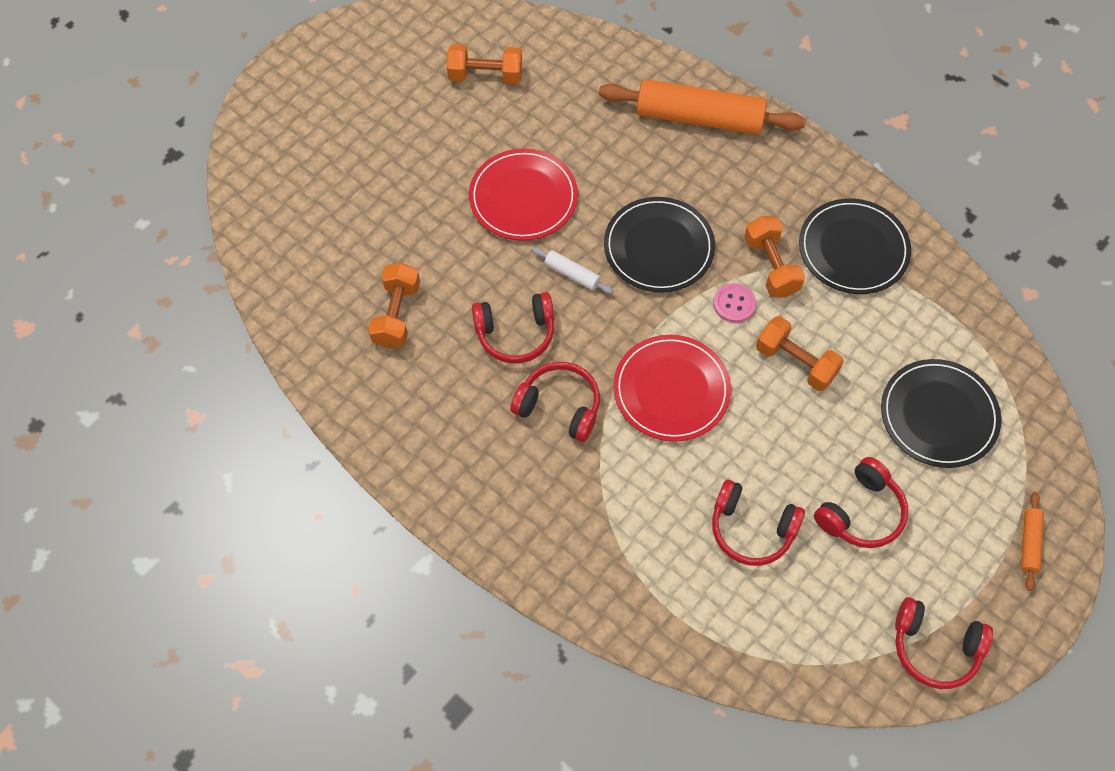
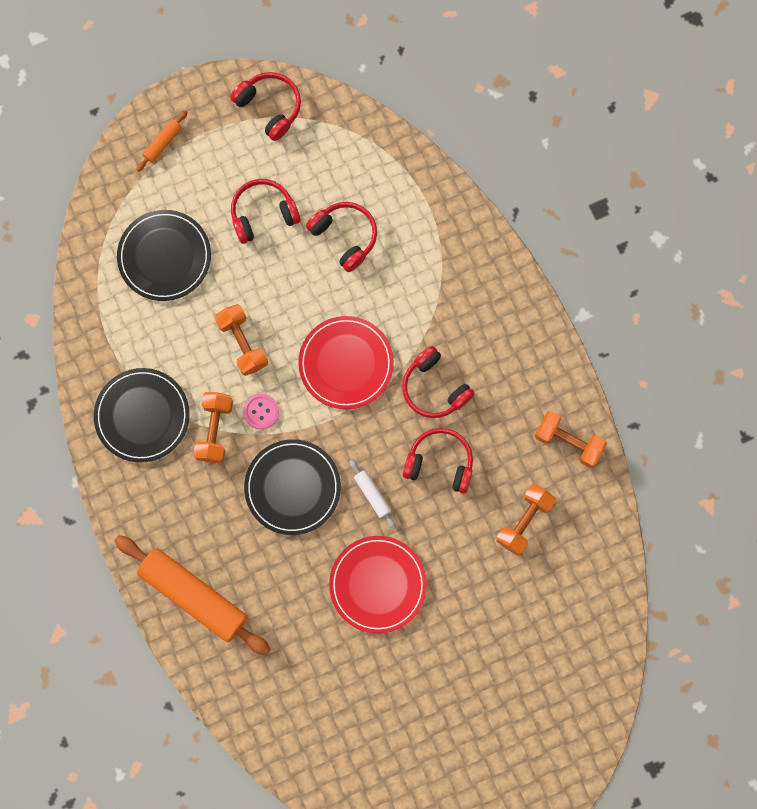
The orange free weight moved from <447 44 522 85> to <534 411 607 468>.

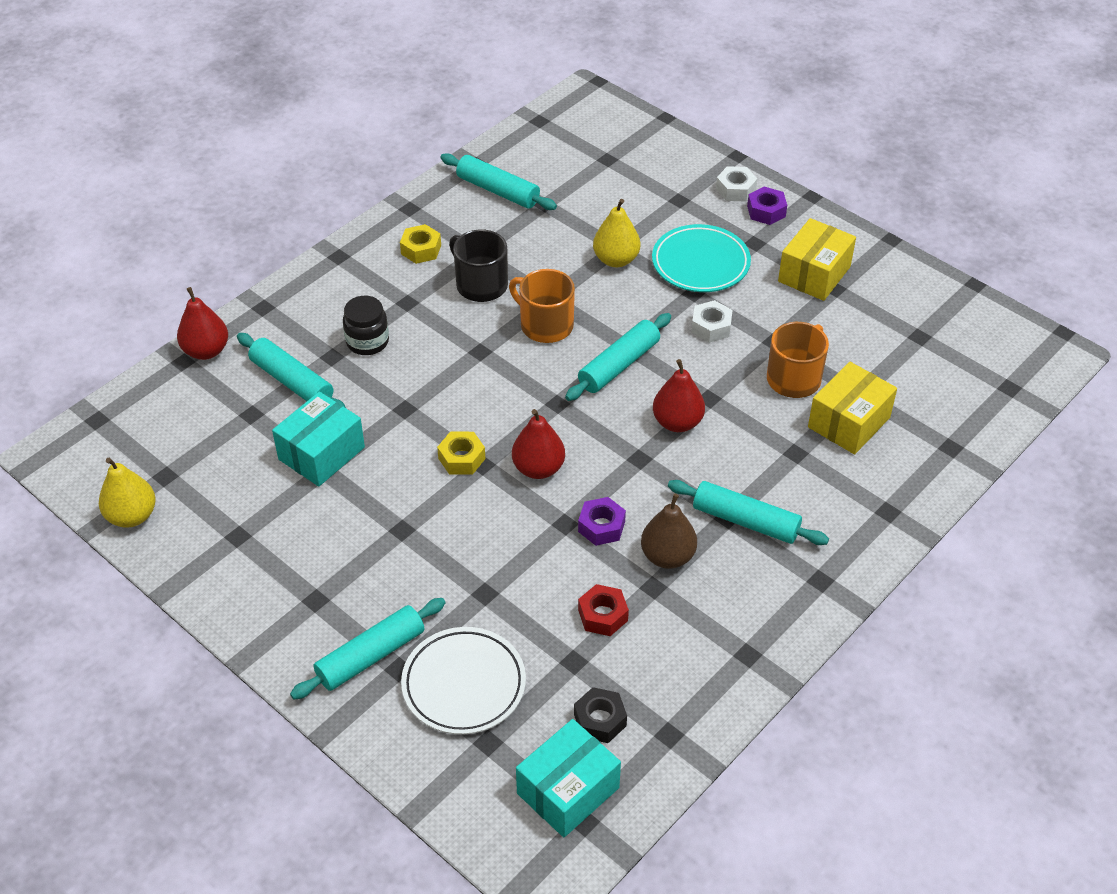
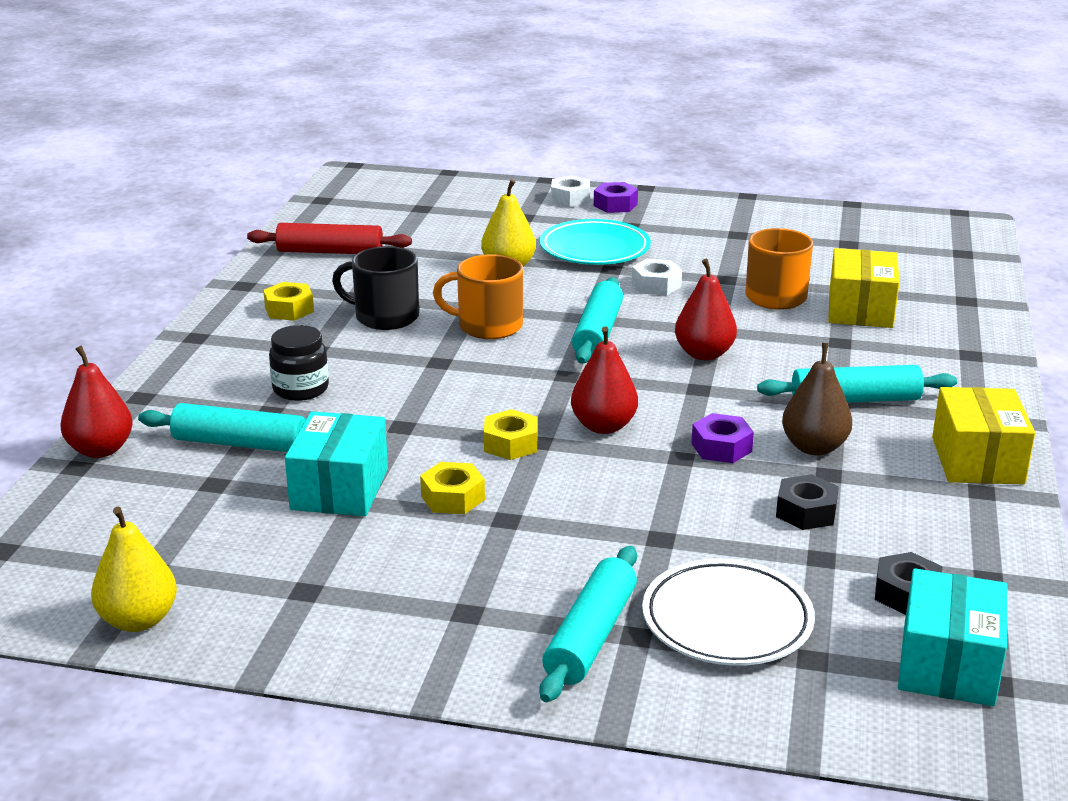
The turquoise dough roller at <441 153 557 210> became the crimson dough roller at <247 223 412 254>. The yellow hex nut at <420 462 485 514> appeared. The crimson hex nut at <578 584 629 636> became the black hex nut at <776 474 839 530>. The yellow parcel moved from <778 218 856 301> to <932 387 1035 484>.

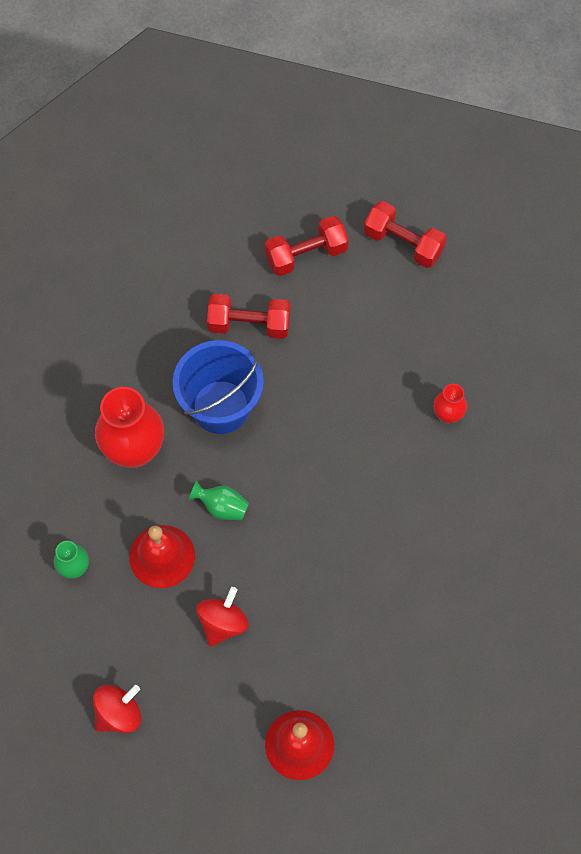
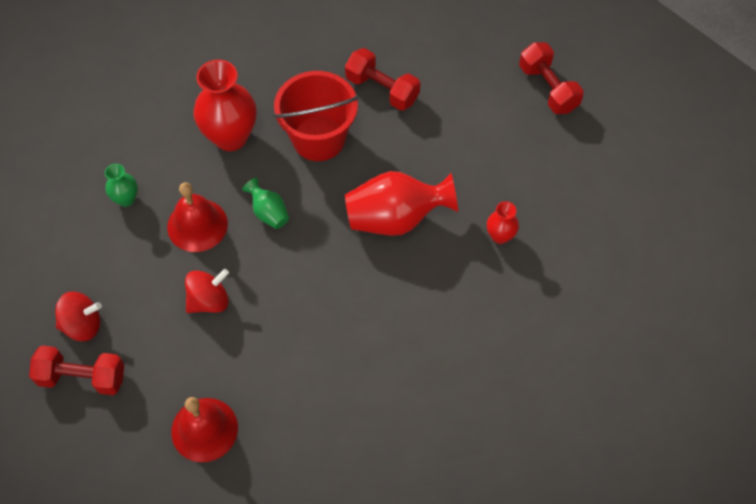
The crimson free weight moved from <265 216 348 276> to <29 345 124 395>. The blue sand bucket at <173 340 264 434> became the crimson sand bucket at <274 71 358 161>. The crimson flower vase at <345 171 458 236> appeared.

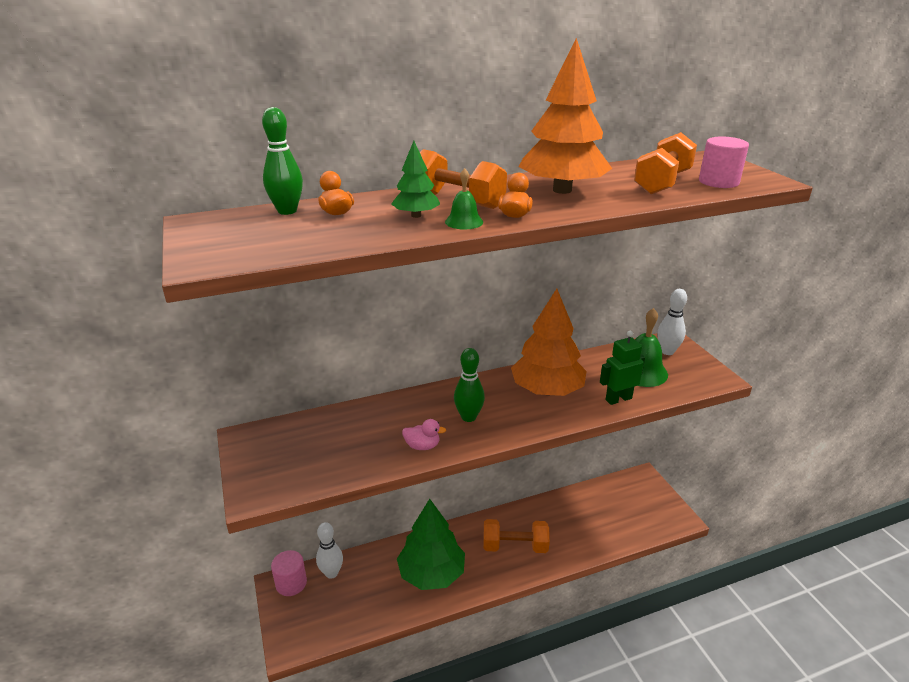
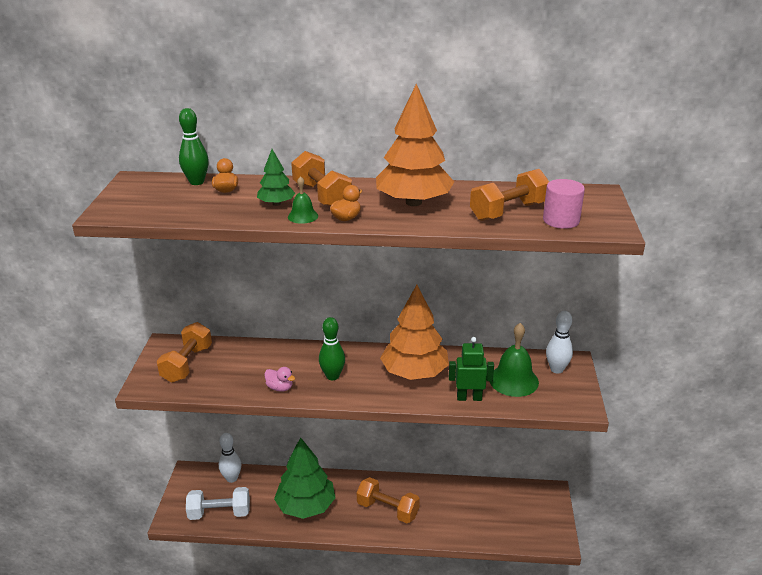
The orange free weight at <157 322 212 383> appeared. The pure white free weight at <186 487 250 520> appeared. The rosy cylinder shape at <271 550 307 596> disappeared.

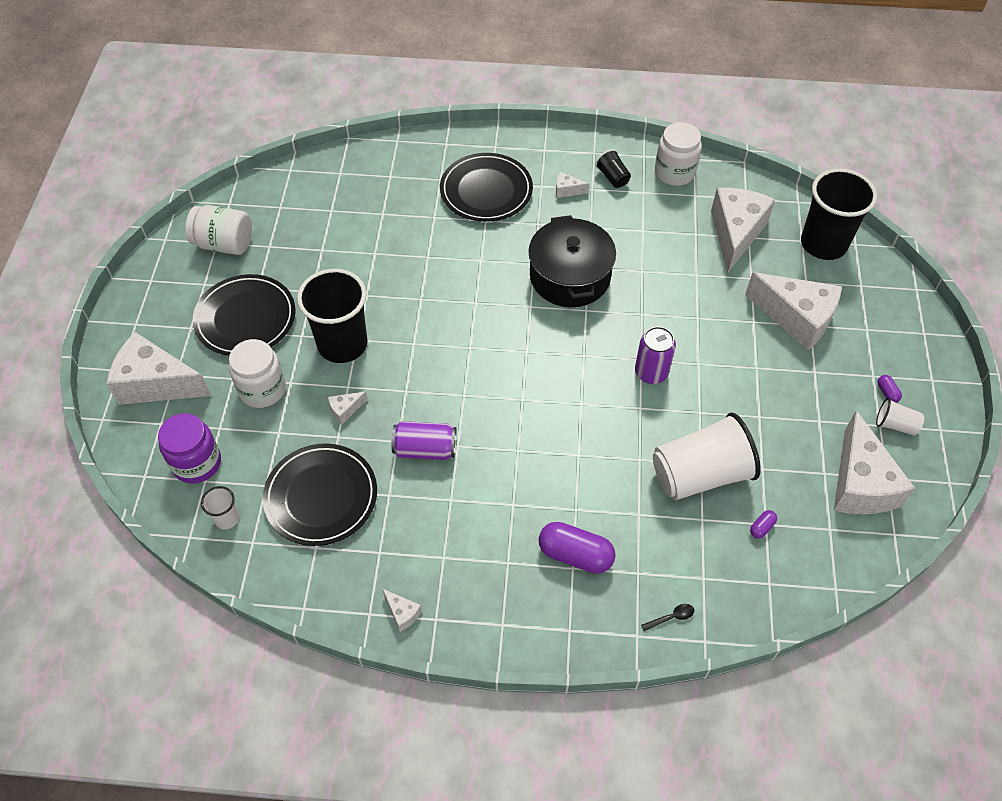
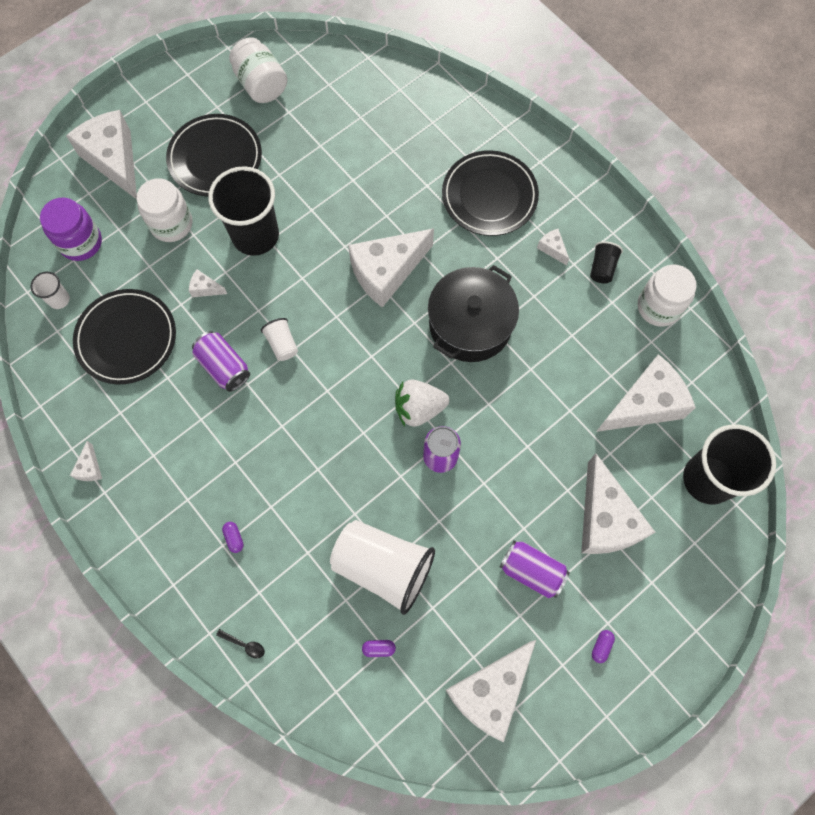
The purple pill at <539 522 616 574> changed to 0.44 times the size. The pure white tumbler moved from <876 398 924 436> to <261 318 298 361>. The pure white cheese at <348 228 434 308> appeared. The pure white berry at <395 379 449 427> appeared. The purple soda can at <500 540 570 598> appeared.

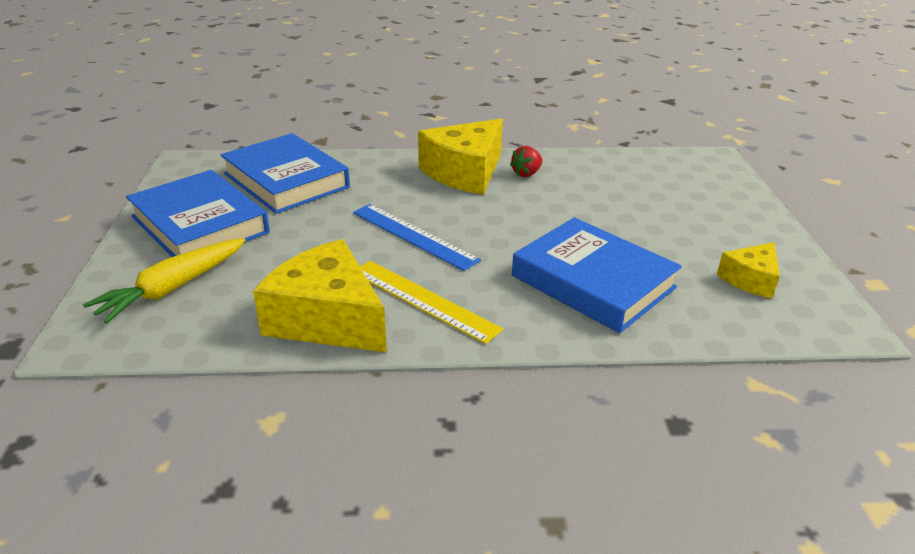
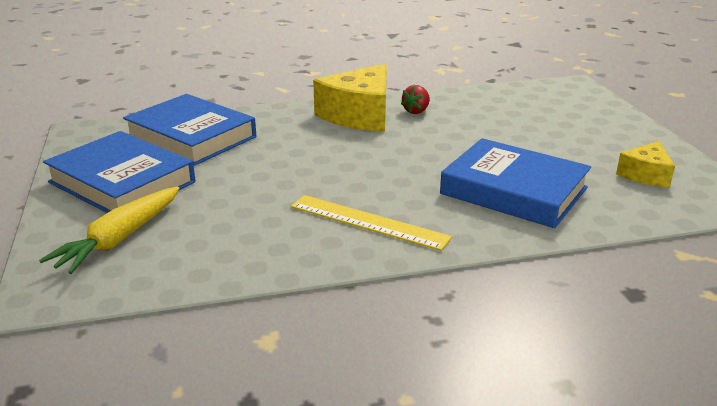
The yellow cheese at <253 239 387 352> disappeared. The blue ruler at <353 204 481 271> disappeared.

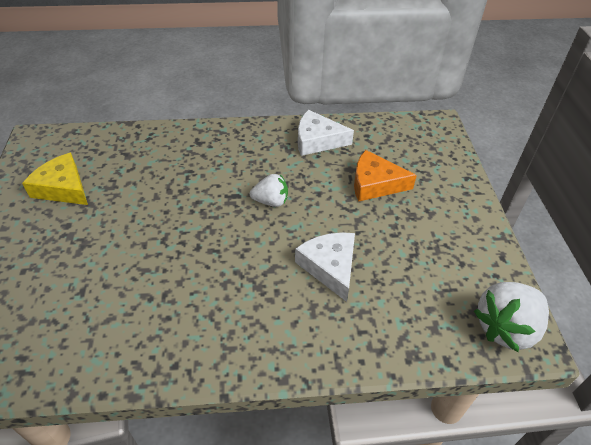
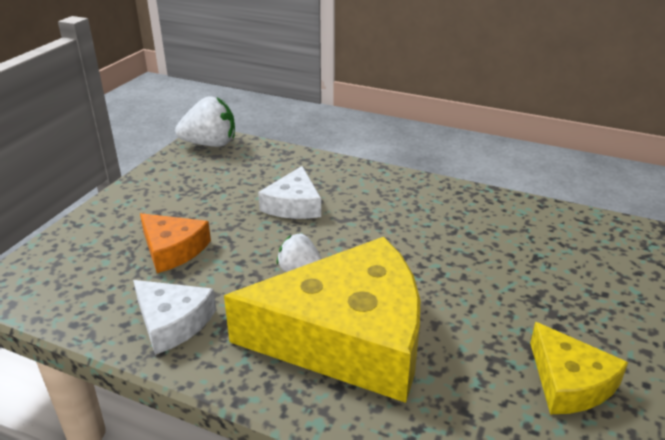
The yellow cheese at <224 237 420 403> appeared.

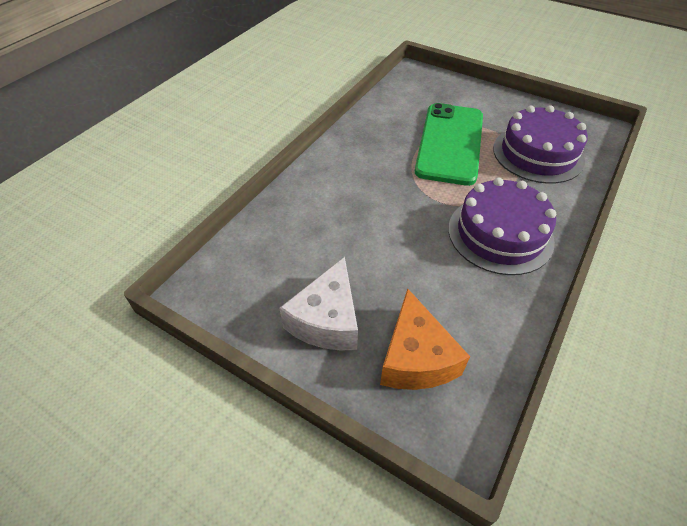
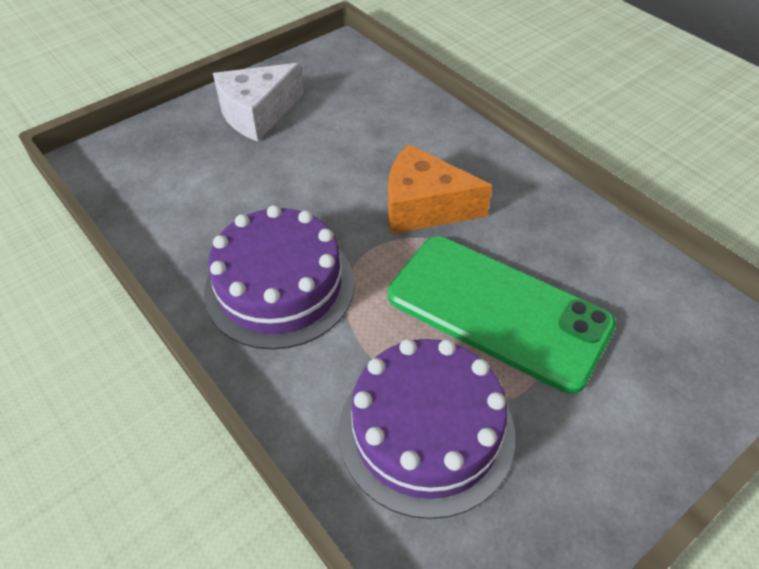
The pure white cheese at <279 257 358 351> turned 75 degrees counterclockwise. The orange cheese moved from <380 288 470 390> to <388 144 492 234>.

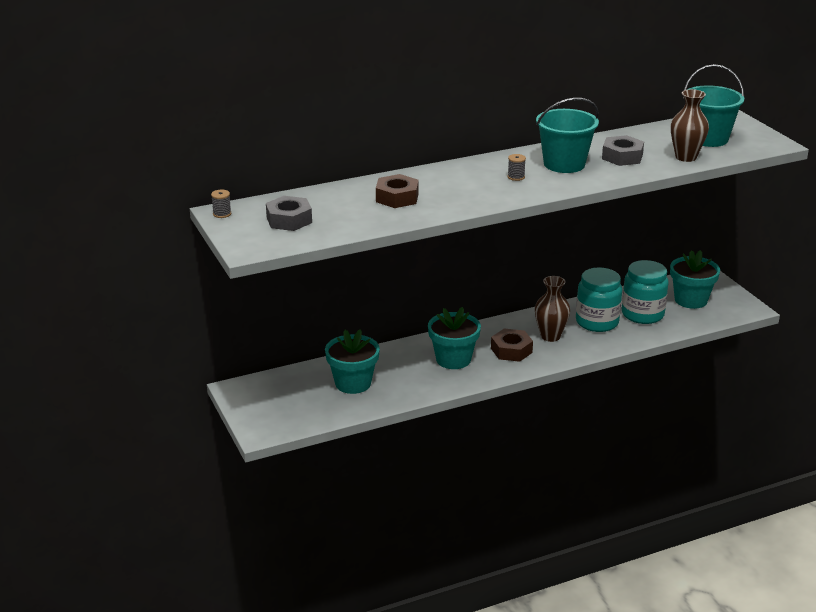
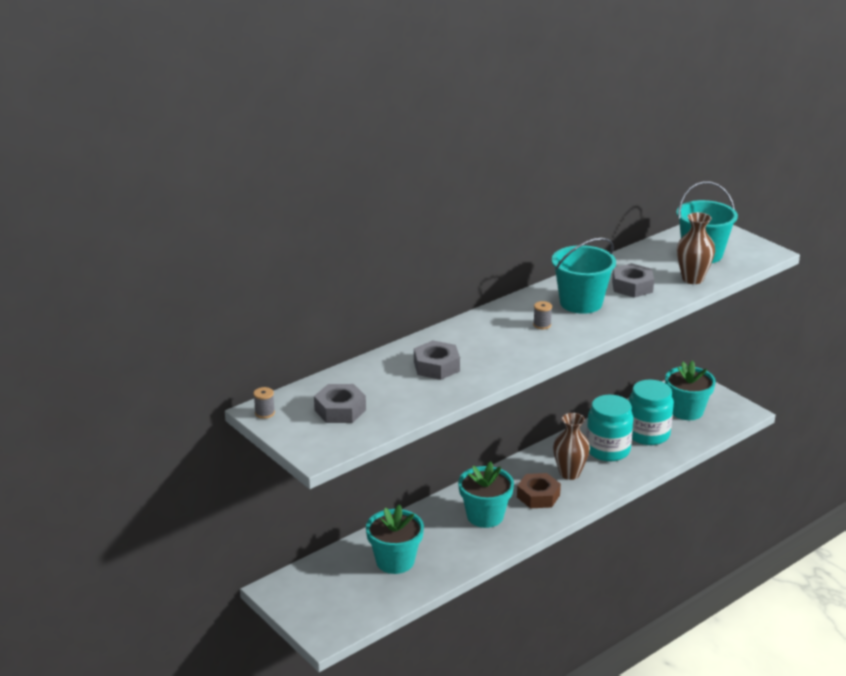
The dark brown hex nut at <376 174 419 208> became the grey hex nut at <414 340 460 380>.

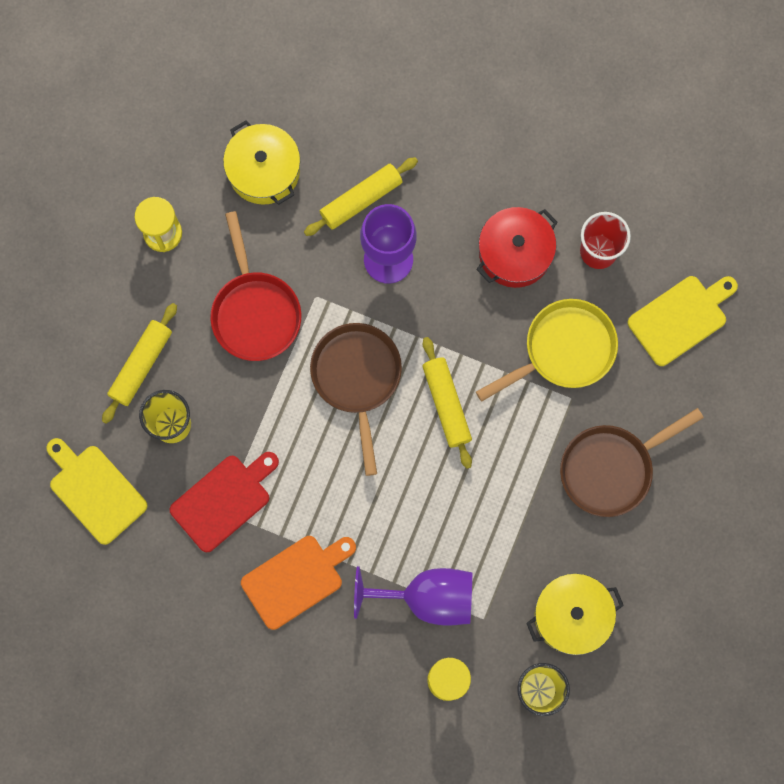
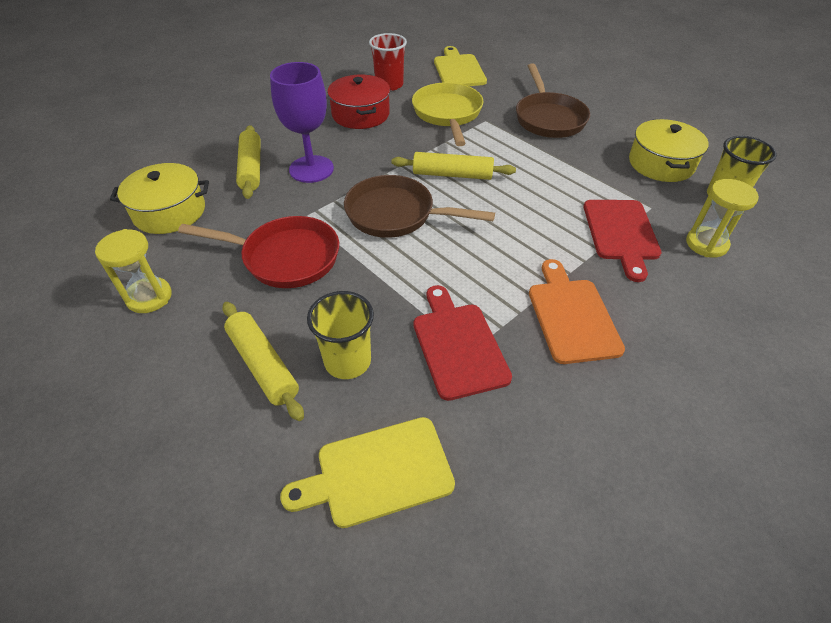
The purple goblet at <354 566 472 626> was replaced by the crimson chopping board at <584 200 661 282>.

